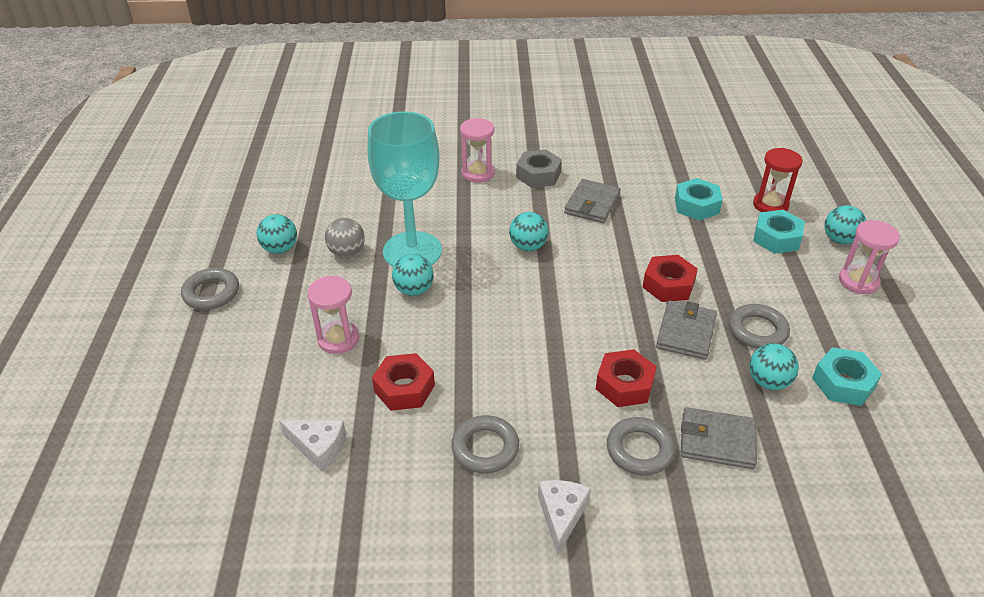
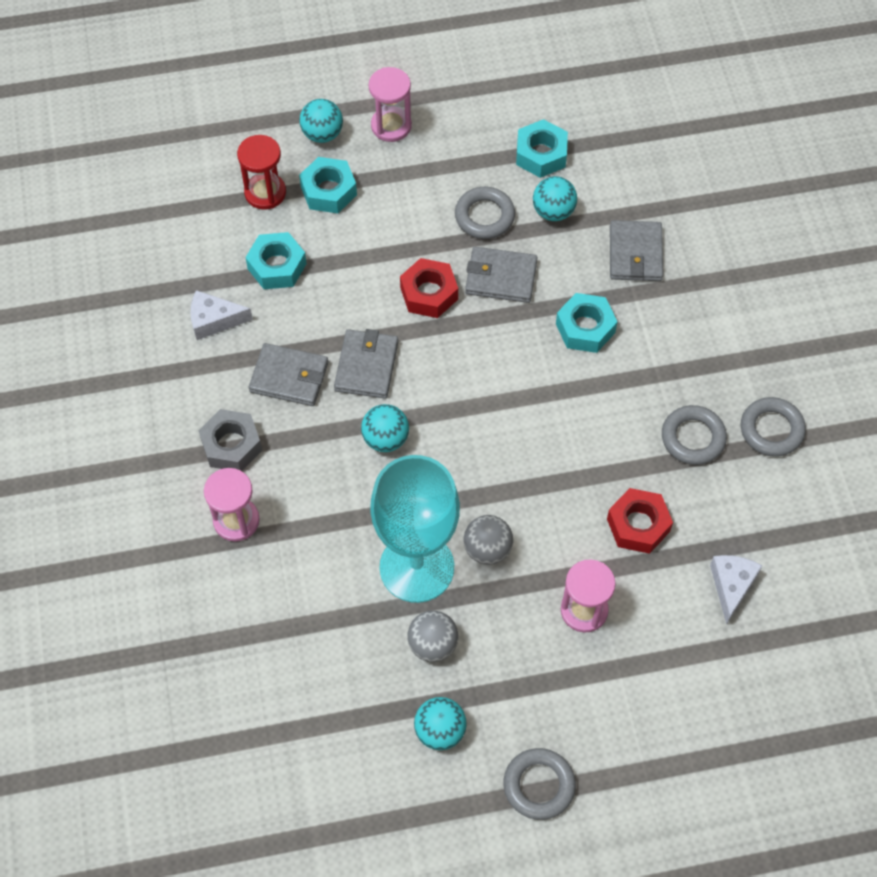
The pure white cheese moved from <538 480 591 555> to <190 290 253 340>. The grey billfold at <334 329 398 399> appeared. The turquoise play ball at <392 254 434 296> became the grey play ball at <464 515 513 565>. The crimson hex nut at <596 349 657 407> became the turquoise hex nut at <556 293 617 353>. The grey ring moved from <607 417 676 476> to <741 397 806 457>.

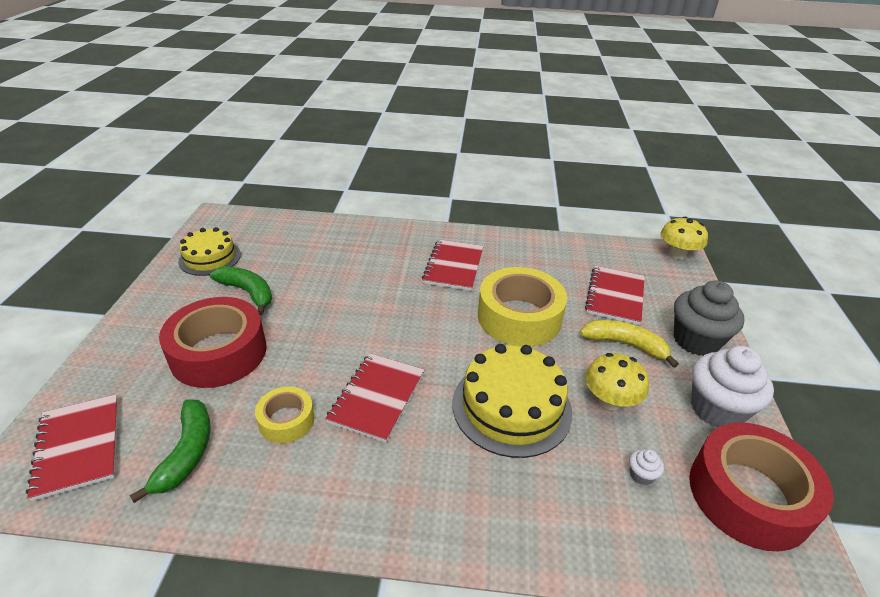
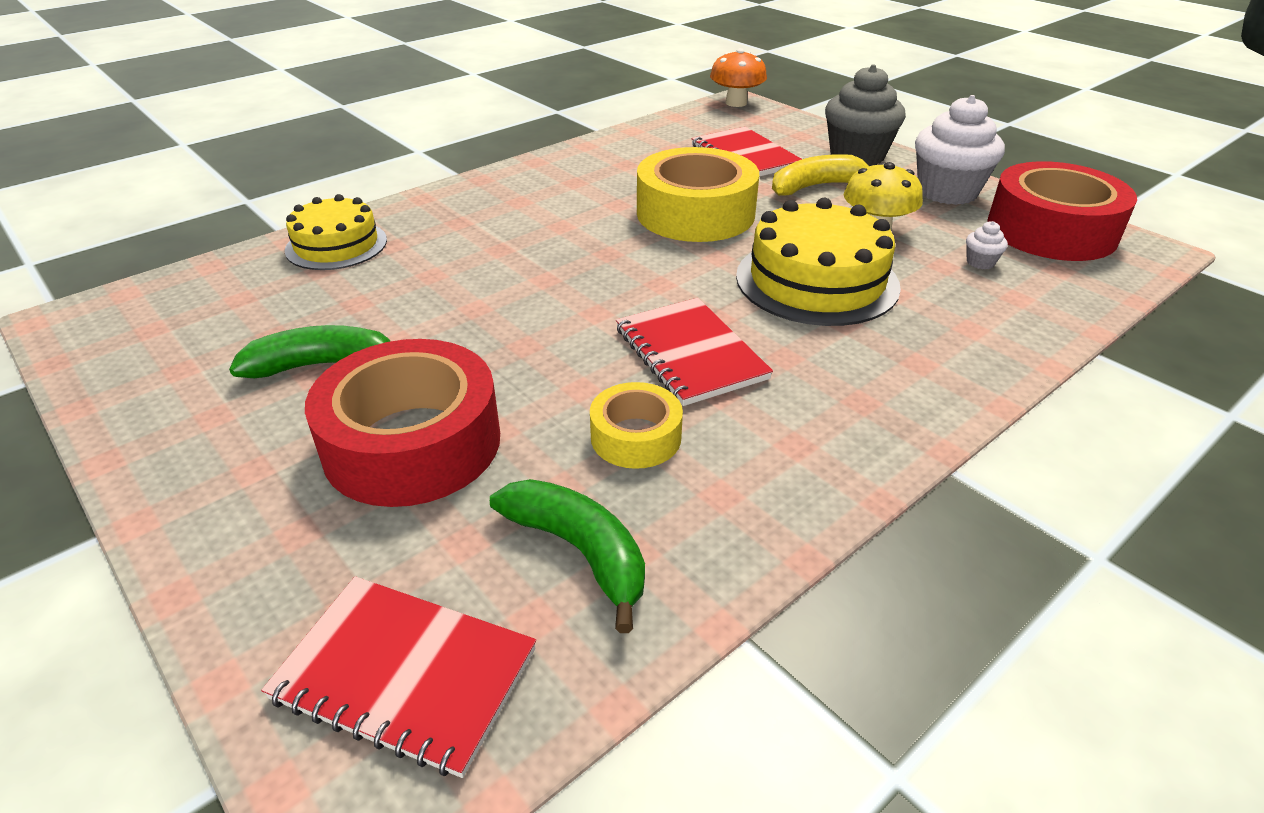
The yellow cake moved from <178 227 241 276> to <285 194 387 270>. The yellow toadstool at <660 217 708 260> became the orange toadstool at <710 48 767 107>. The crimson notepad at <422 239 484 291> disappeared.

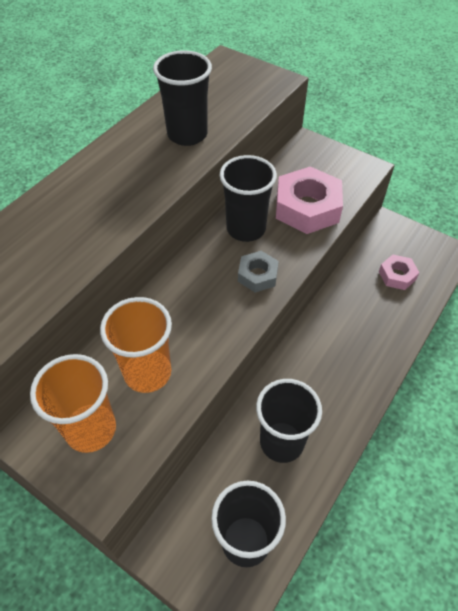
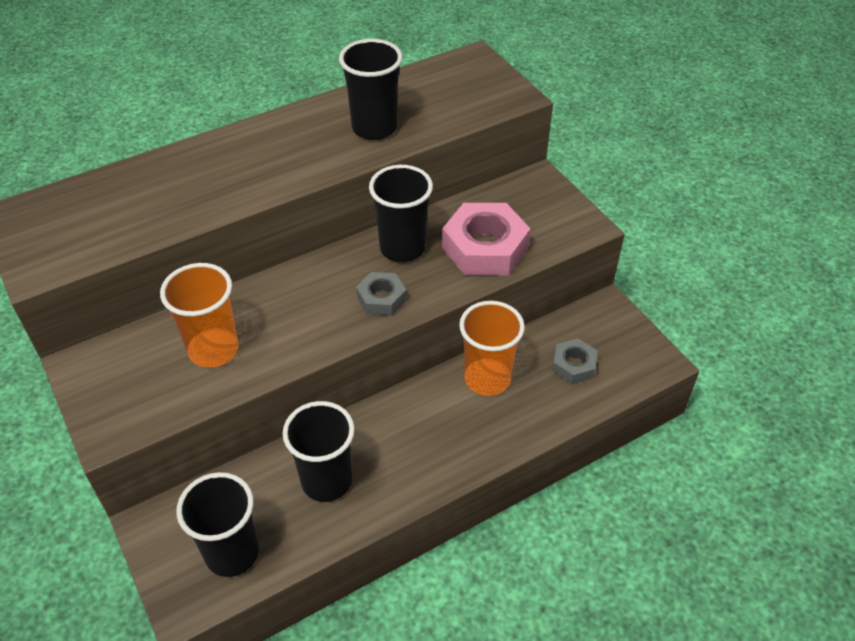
The orange tumbler moved from <30 354 116 453> to <459 301 525 396>. The rosy hex nut at <379 255 420 290> became the grey hex nut at <552 339 597 384>.

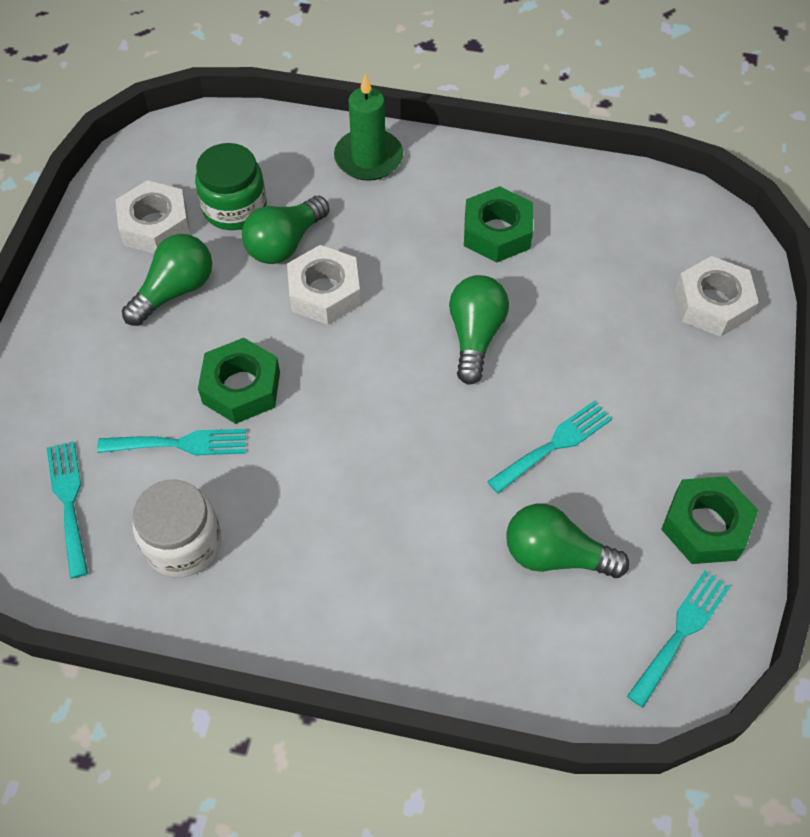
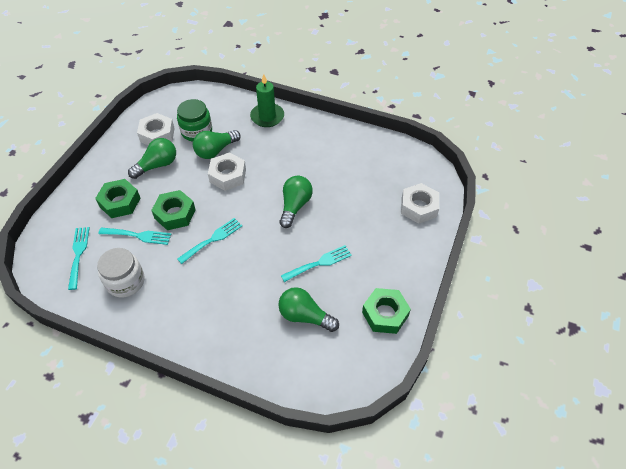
The leaf-green hex nut moved from <464 186 533 263> to <95 179 140 218>. The turquoise dinner fork moved from <627 571 730 708> to <177 218 242 264>.

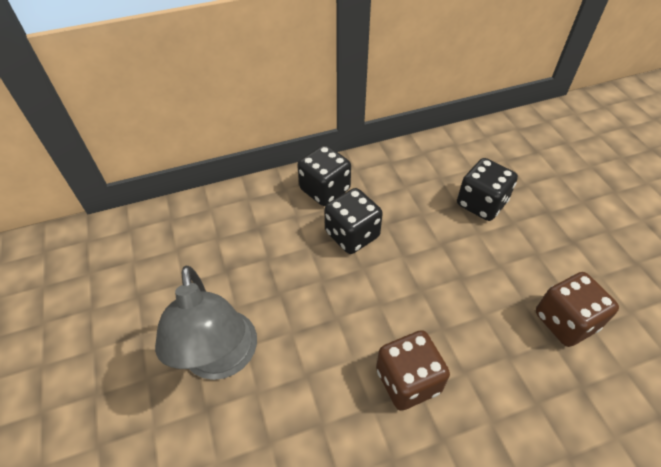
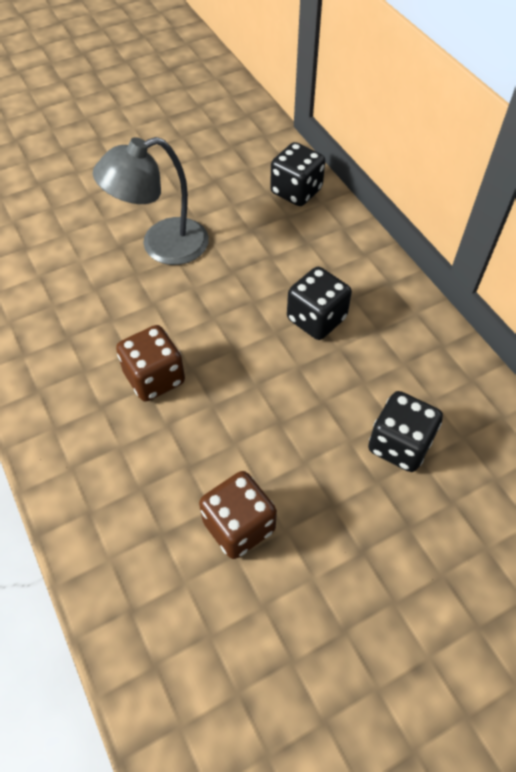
The black dice moved from <297 145 351 206> to <270 142 325 206>.

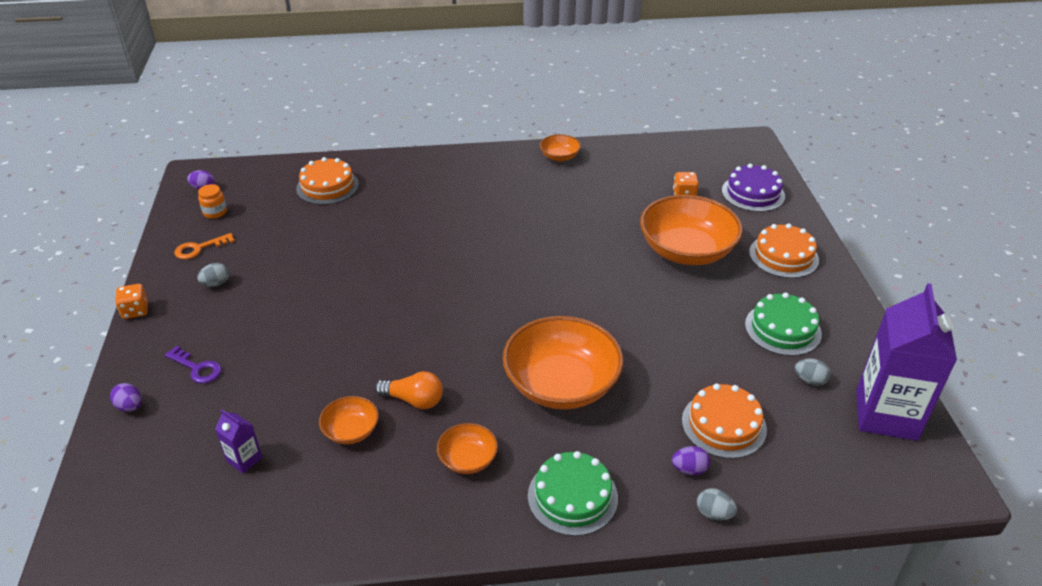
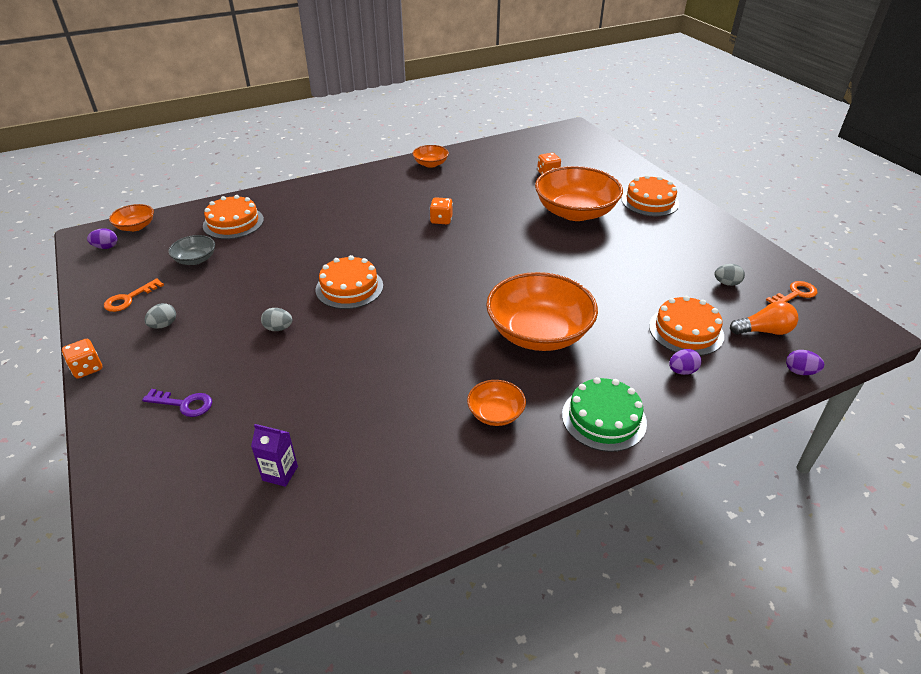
The orange deep dish moved from <319 396 379 444> to <109 204 154 231>. The grey deep dish at <168 235 215 265> appeared. The grey toy egg moved from <697 488 737 521> to <261 308 293 331>. The orange cake at <316 255 383 309> appeared. The orange dice at <430 197 453 224> appeared. The orange bulb moved from <374 371 443 409> to <730 301 798 335>. The purple carton at <856 283 957 441> was replaced by the orange door key at <766 281 818 303>. The purple toy egg moved from <110 383 141 412> to <786 350 824 375>. The orange jam jar at <198 184 227 219> disappeared. The purple cake at <722 164 785 212> disappeared. The leaf-green cake at <745 292 822 356> disappeared.

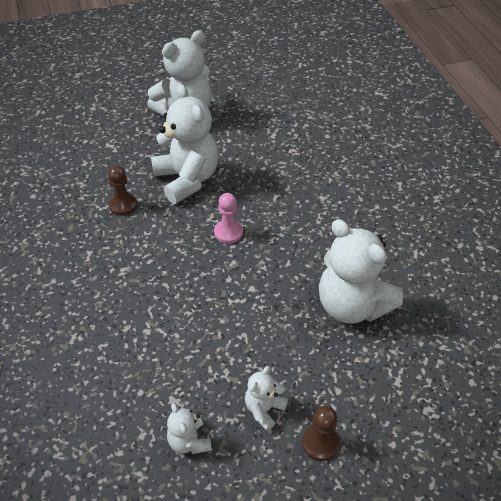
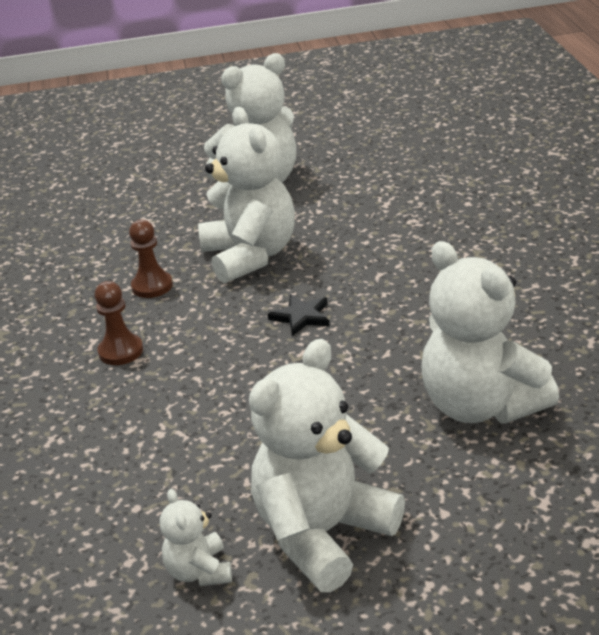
The dark brown chess pawn moved from <302 406 340 461> to <94 281 143 365>. The pure white stuffed bear at <245 366 288 431> changed to 2.15 times the size. The rosy chess pawn at <214 193 243 244> was replaced by the black star at <268 294 330 336>.

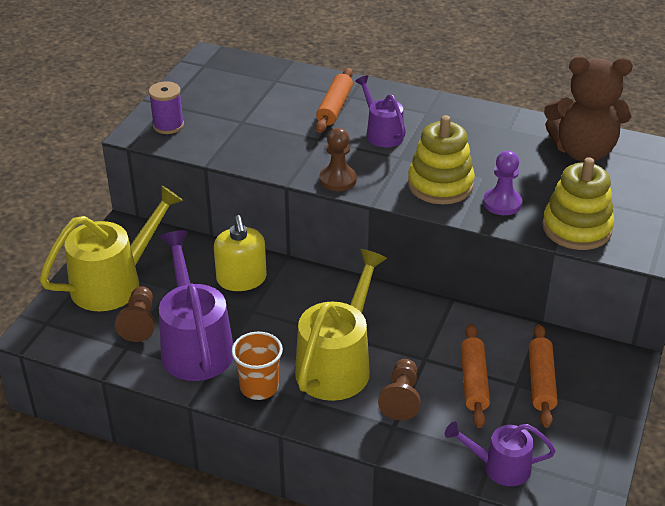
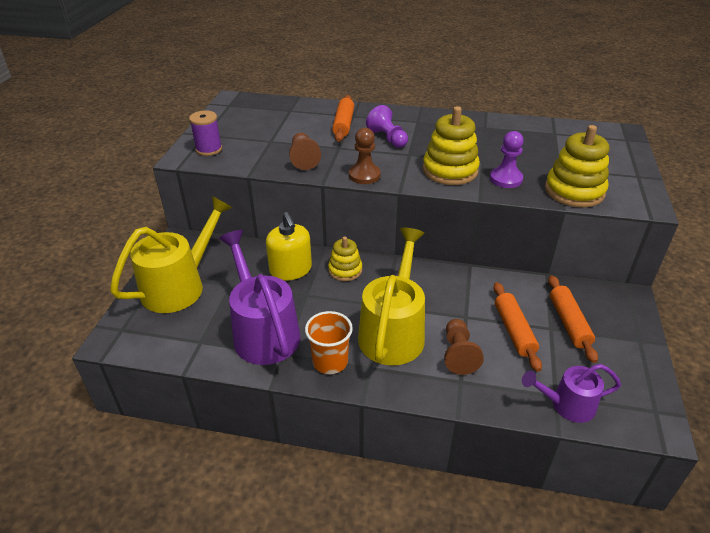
The dark brown chess pawn moved from <115 286 155 342> to <289 133 321 170>. The yellow ring stacker at <328 236 362 281> appeared. The purple watering pot at <355 75 406 147> was replaced by the purple chess pawn at <366 105 408 148>. The dark brown stuffed bear at <544 56 633 162> disappeared.

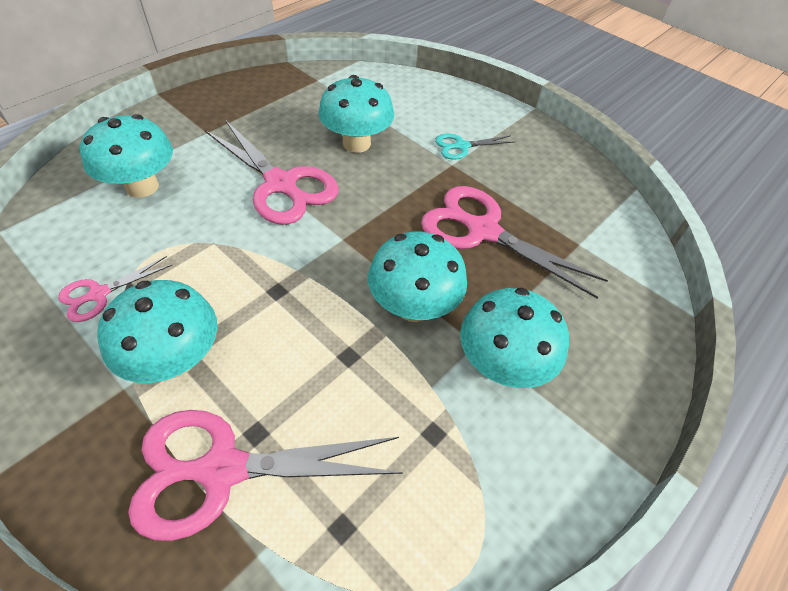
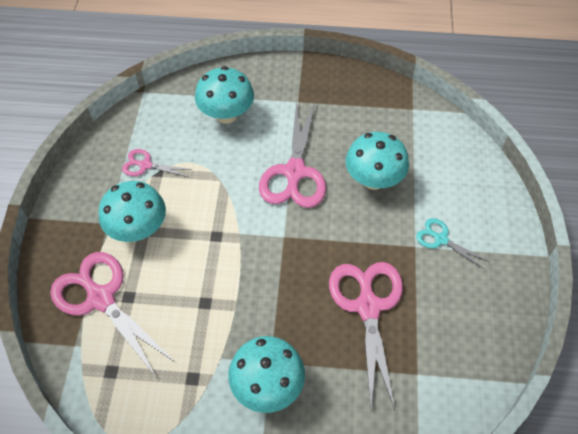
The turquoise toadstool at <368 232 467 322> disappeared.

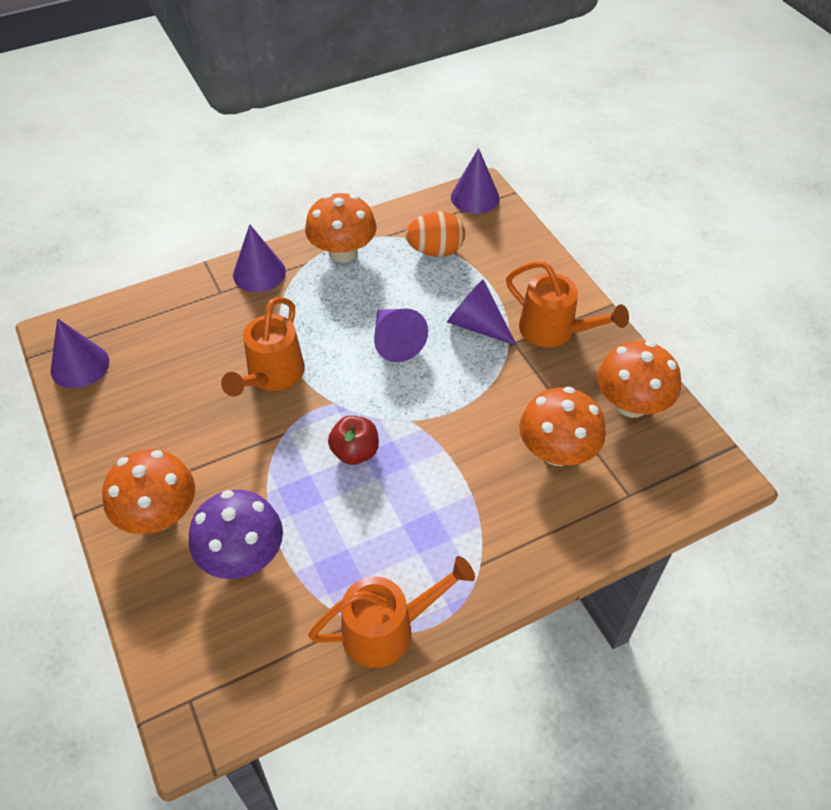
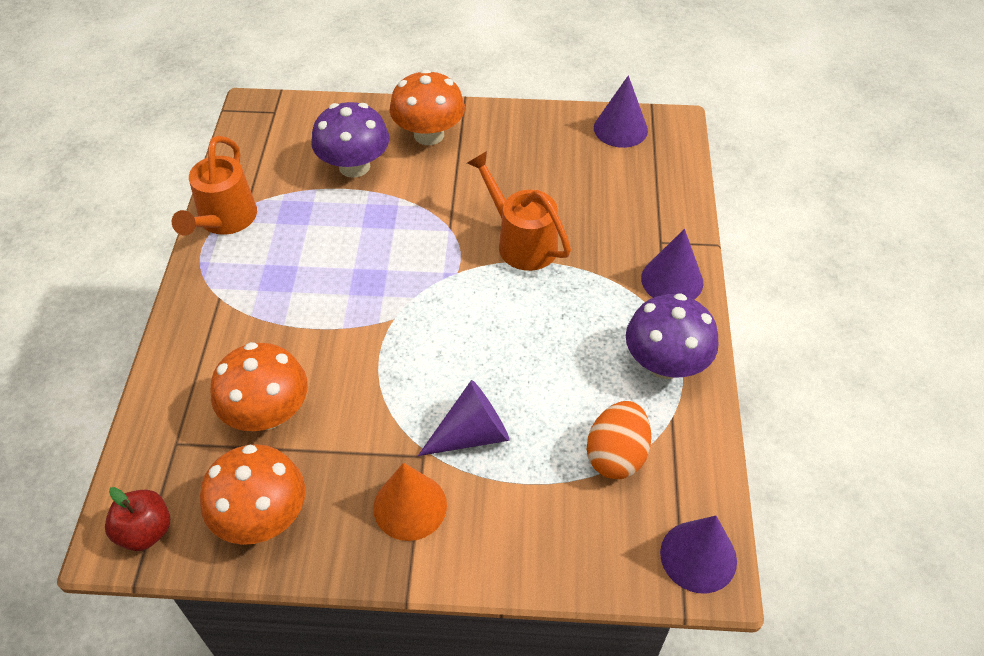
The crimson toy apple moved from <328 416 379 465> to <105 487 170 551>. The orange watering pot at <506 261 629 348> was replaced by the orange cone shape at <373 463 447 541>. The orange toadstool at <305 193 377 263> became the purple toadstool at <626 293 719 379>. The purple cone shape at <374 309 428 362> disappeared.

